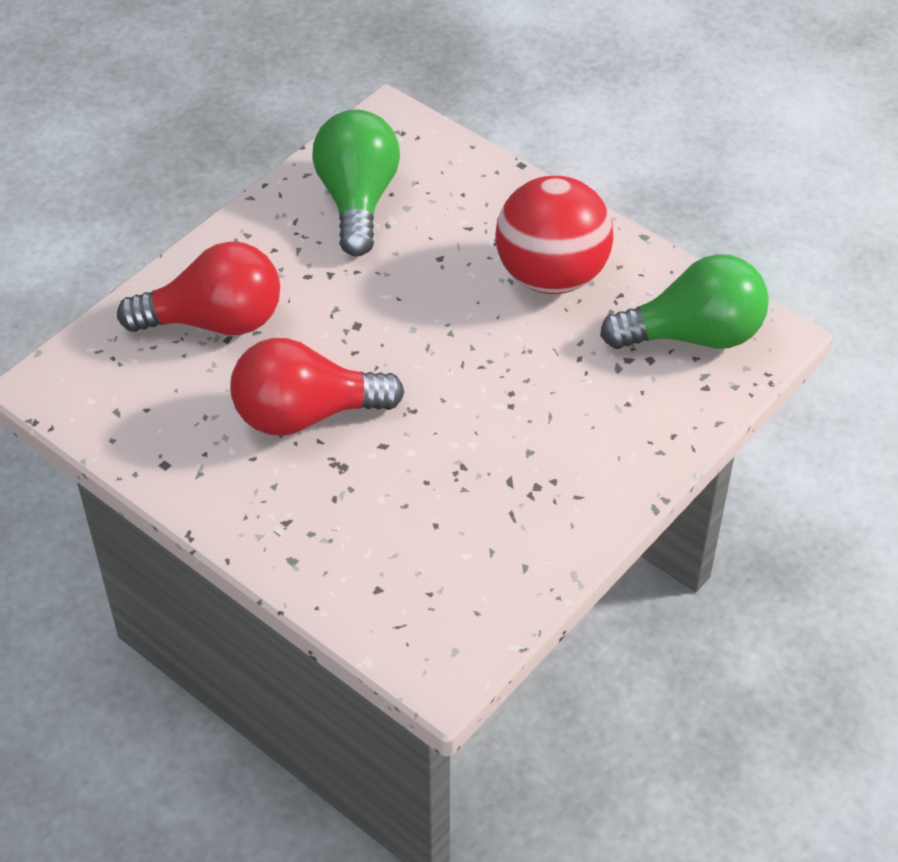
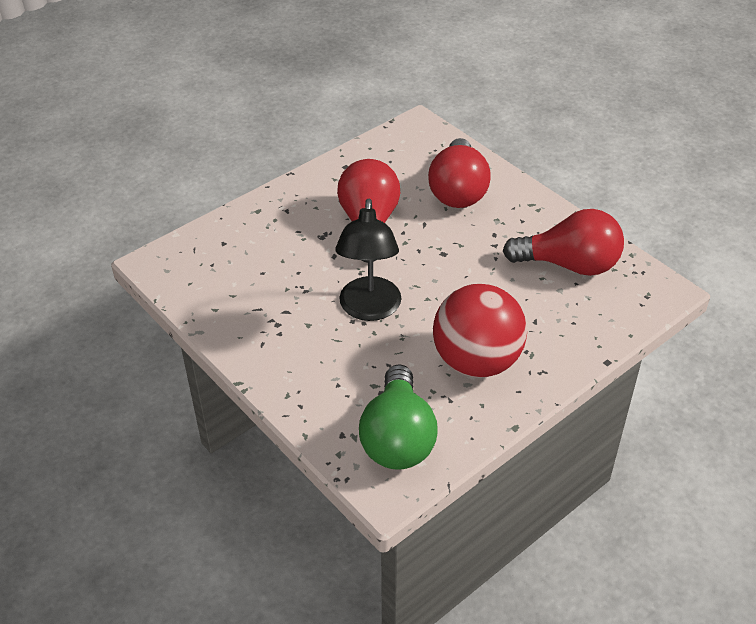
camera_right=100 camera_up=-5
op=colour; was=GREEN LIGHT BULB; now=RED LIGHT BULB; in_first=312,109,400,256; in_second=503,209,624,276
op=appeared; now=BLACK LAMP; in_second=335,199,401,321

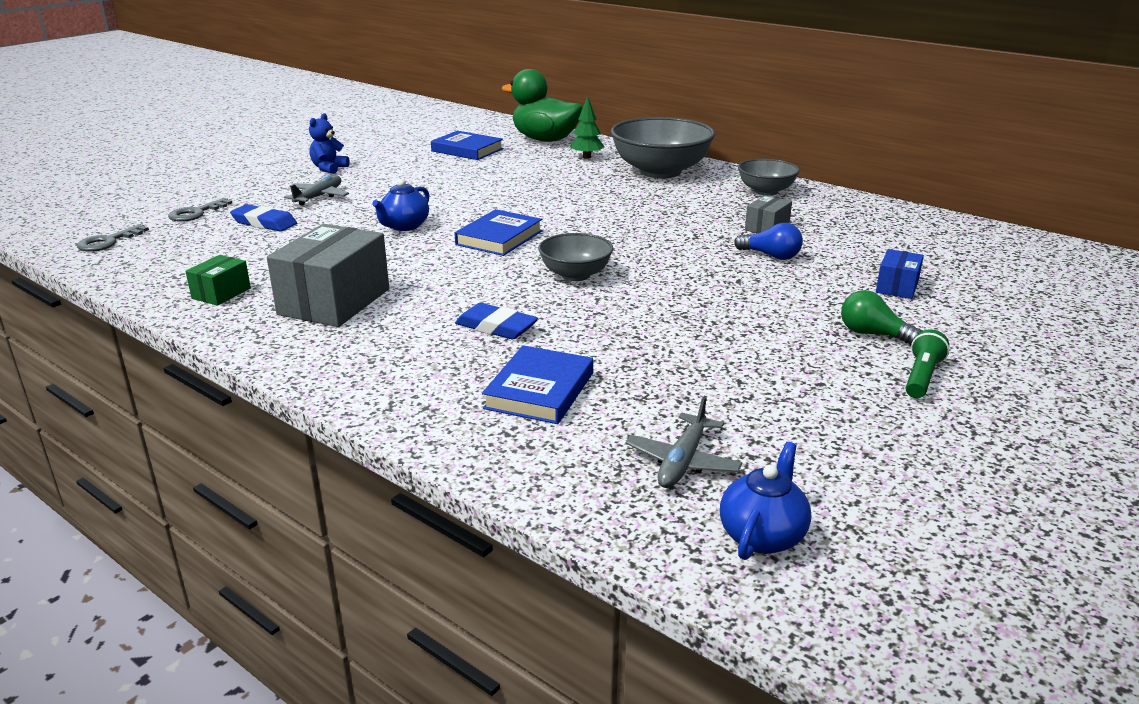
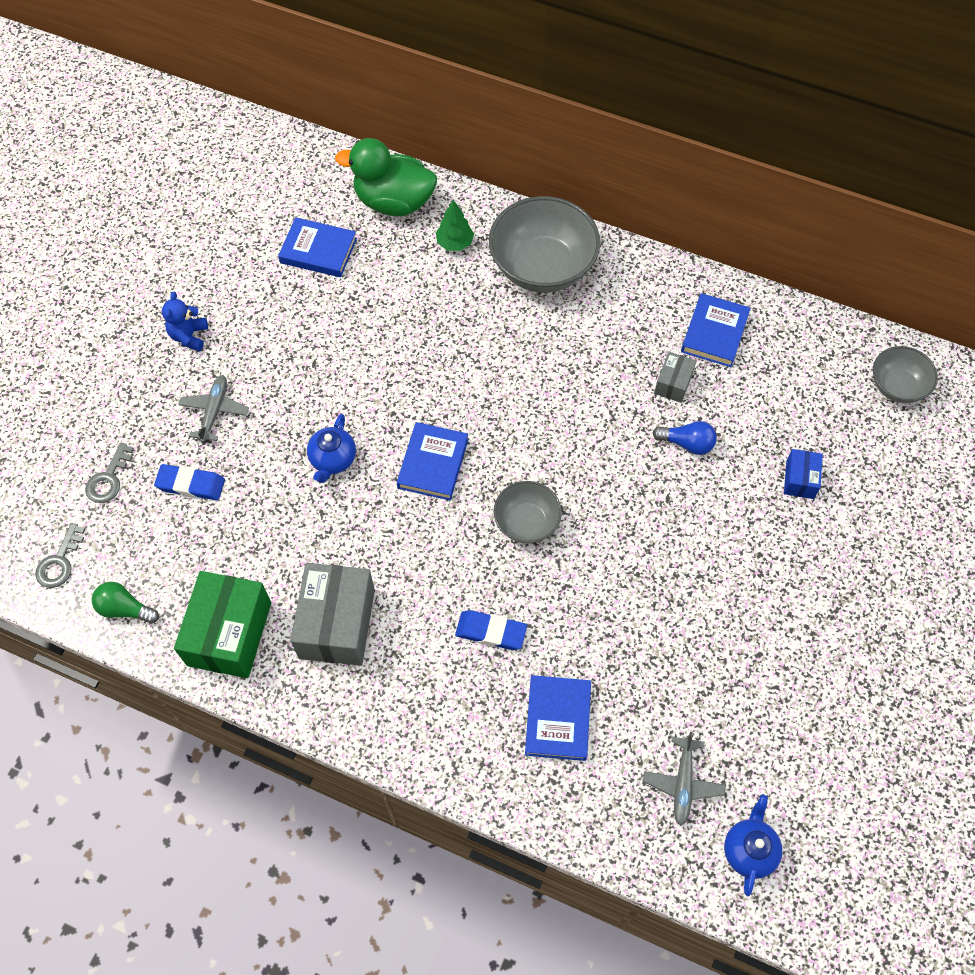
camera_right=-15 camera_up=35
op=size; was=GREEN BOX; in_first=185,255,251,306; in_second=174,571,271,678; ratio=2.0
op=relocated; was=GREY BOWL; in_first=738,159,800,196; in_second=873,346,938,403
op=relocated; was=GREEN LIGHT BULB; in_first=841,290,922,345; in_second=92,582,159,624
op=missing; was=GREEN FLASHLIGHT; in_first=906,329,949,398
op=appeared; now=BLUE BOOK; in_second=681,293,751,367

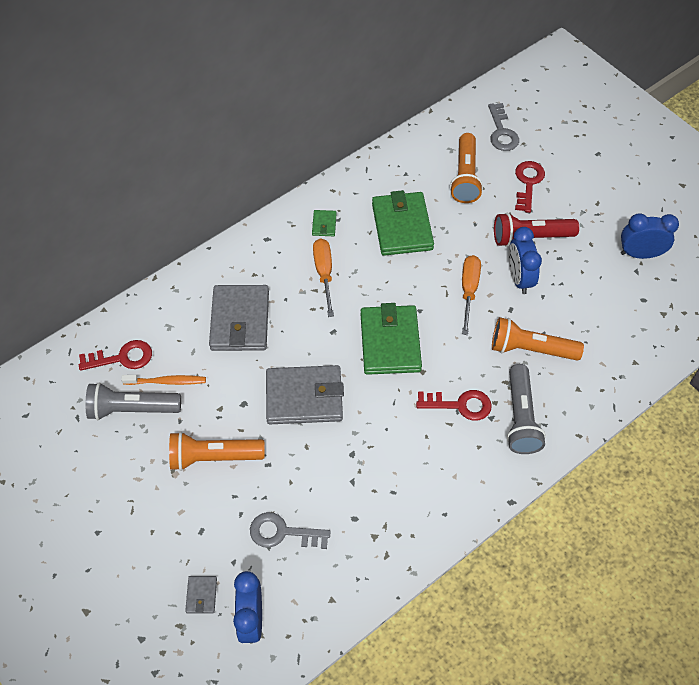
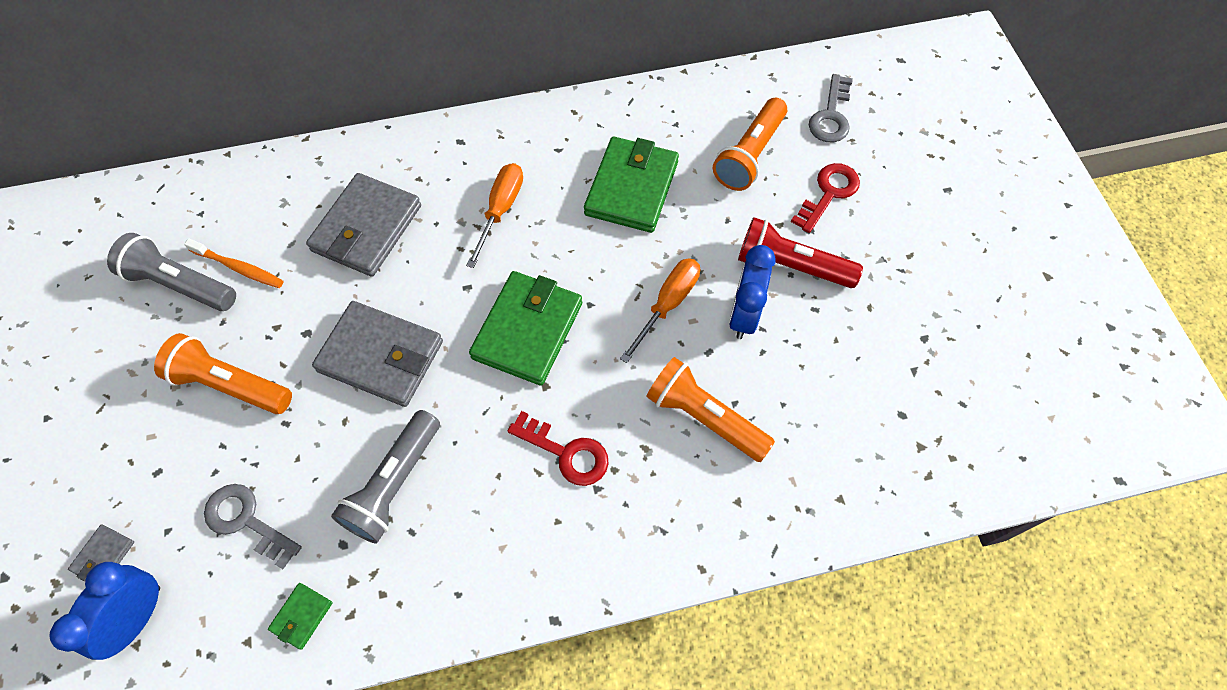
camera_right=25 camera_up=5
op=missing; was=RED KEY; in_first=79,340,152,371
op=relocated; was=GREEN WALLET; in_first=312,210,336,236; in_second=268,583,333,650
op=relocated; was=GREY FLASHLIGHT; in_first=507,364,546,454; in_second=331,410,440,544
op=missing; was=BLUE CLOCK; in_first=621,213,679,259

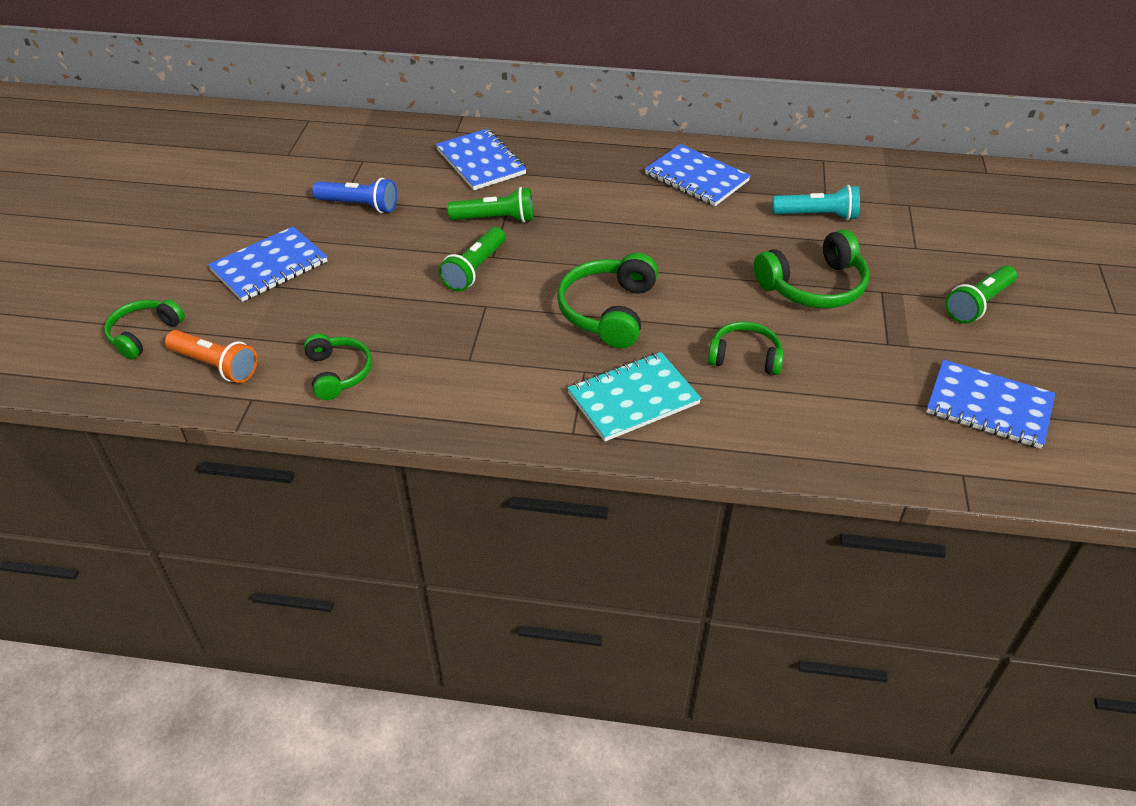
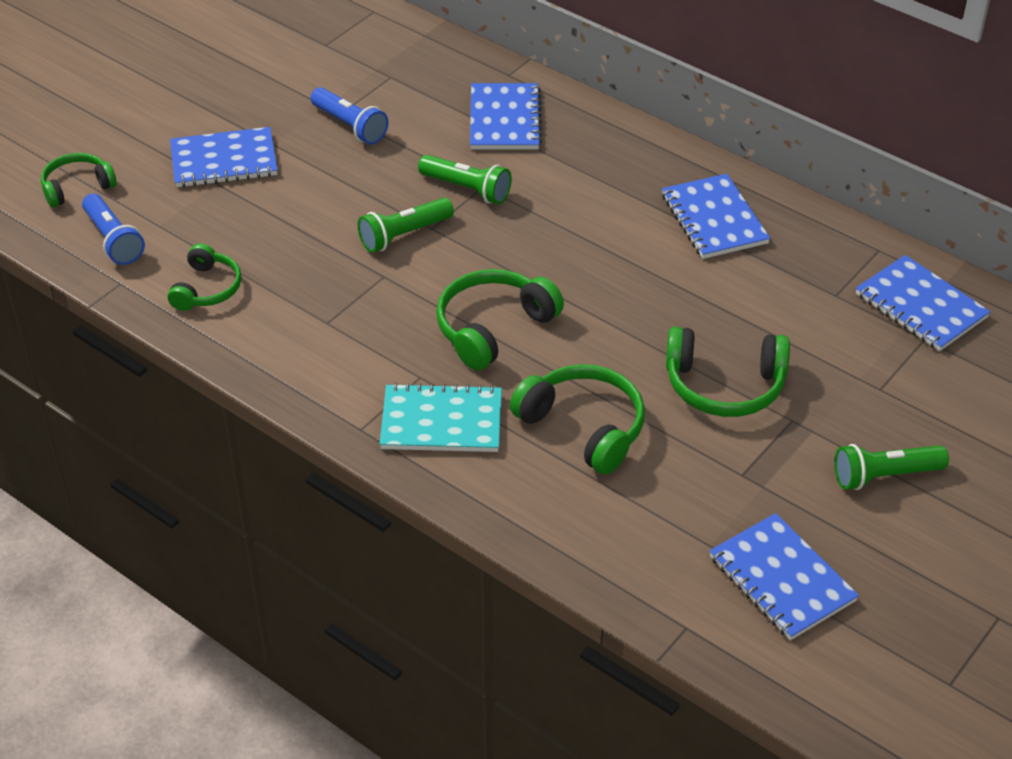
camera_right=30 camera_up=0
op=colour; was=ORANGE FLASHLIGHT; now=BLUE FLASHLIGHT; in_first=165,330,257,383; in_second=82,194,145,265
op=size; was=GREEN HEADPHONES; in_first=708,321,784,375; in_second=510,364,645,474; ratio=1.55
op=missing; was=TURQUOISE FLASHLIGHT; in_first=772,185,860,221
op=appeared; now=BLUE NOTEBOOK; in_second=856,255,991,351

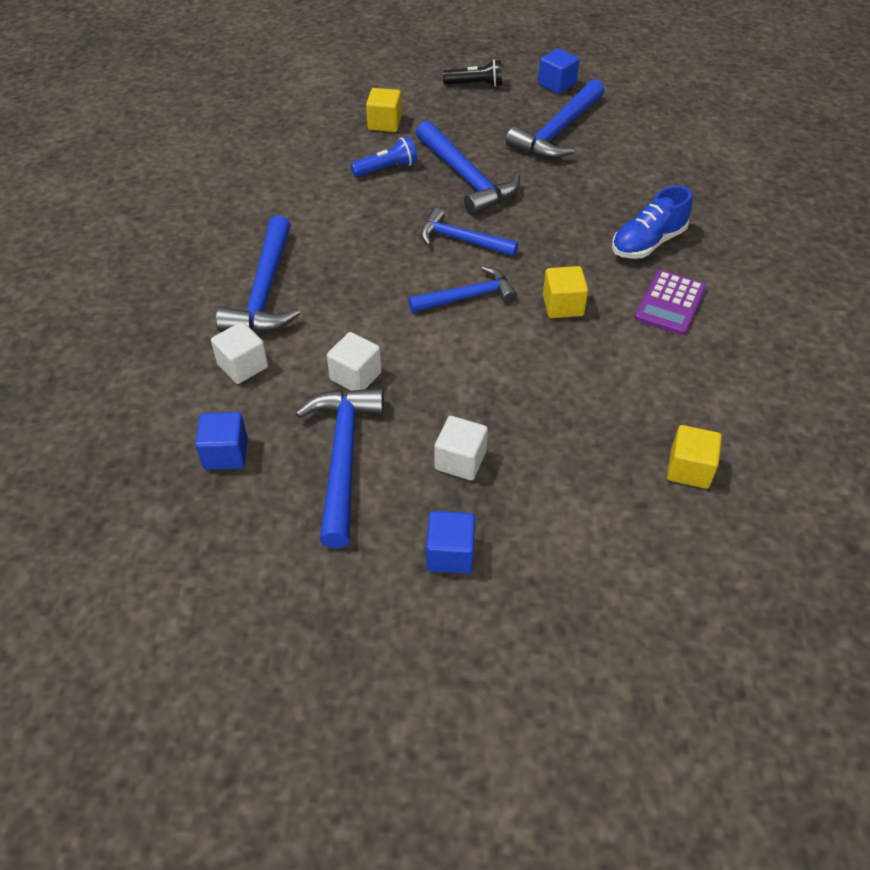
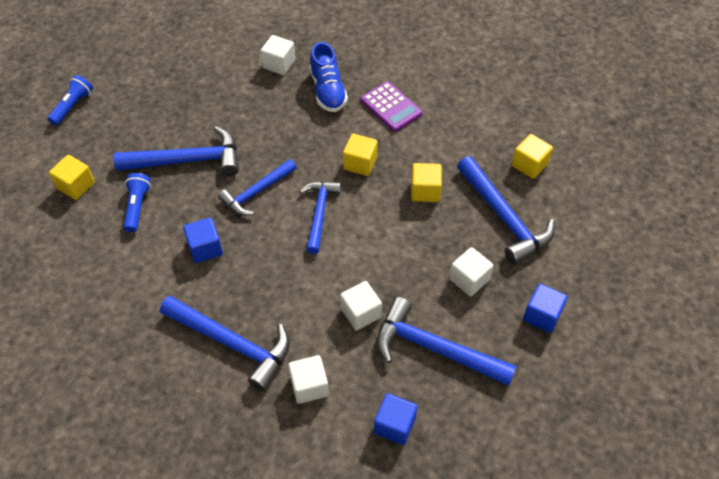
camera_right=-65 camera_up=5
op=colour; was=BLACK FLASHLIGHT; now=BLUE FLASHLIGHT; in_first=443,59,502,87; in_second=47,75,93,126
op=relocated; was=BLUE HAMMER; in_first=506,79,605,159; in_second=457,156,555,264
op=relocated; was=BLUE CUBE; in_first=538,48,579,94; in_second=183,218,223,263
op=appeared; now=WHITE CUBE; in_second=260,35,295,75
op=appeared; now=YELLOW CUBE; in_second=411,163,442,202

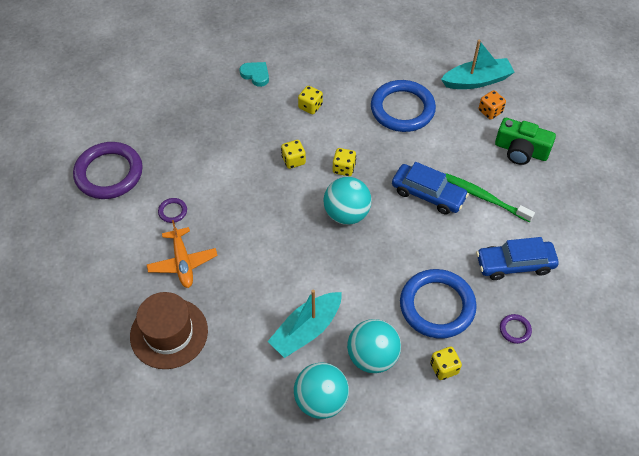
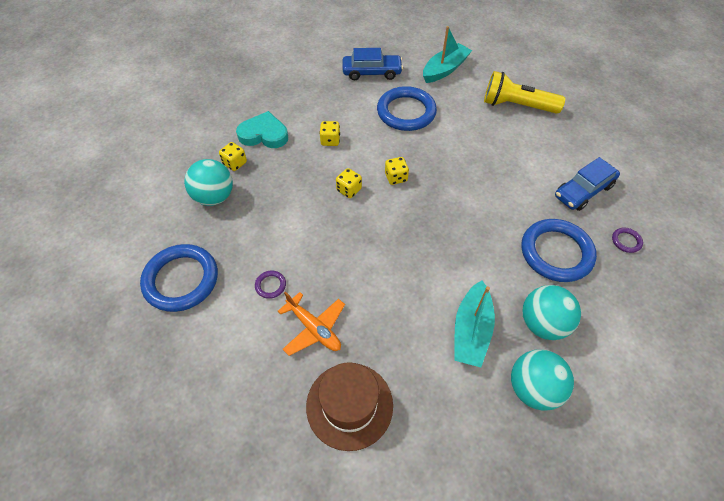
camera_right=-30 camera_up=0
op=colour; was=PURPLE RING; now=BLUE RING; in_first=73,142,143,199; in_second=140,244,218,312
op=size; was=TURQUOISE HEART; in_first=239,62,269,87; in_second=236,111,288,148; ratio=1.59
op=relocated; was=TURQUOISE BALL; in_first=324,177,372,225; in_second=184,159,233,206
op=relocated; was=BLUE CAR; in_first=392,162,469,214; in_second=343,48,403,80
op=relocated; was=YELLOW DICE; in_first=430,347,462,380; in_second=219,142,247,171
op=missing; was=GREEN TOOTHBRUSH; in_first=445,173,535,222
op=missing; was=ORANGE DICE; in_first=479,90,506,120
op=exchanged; was=GREEN CAMERA; now=YELLOW FLASHLIGHT; in_first=495,118,556,165; in_second=484,71,565,114

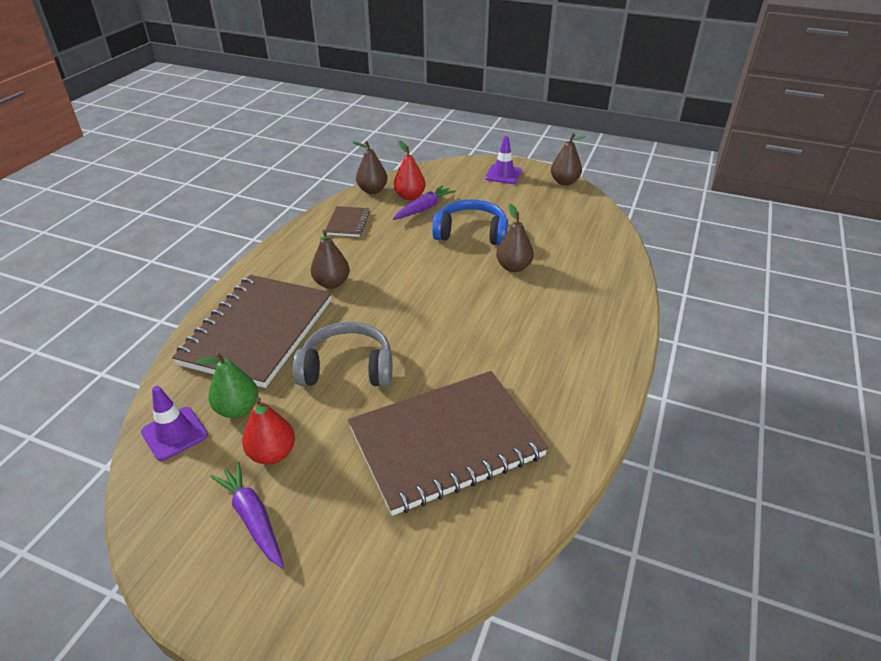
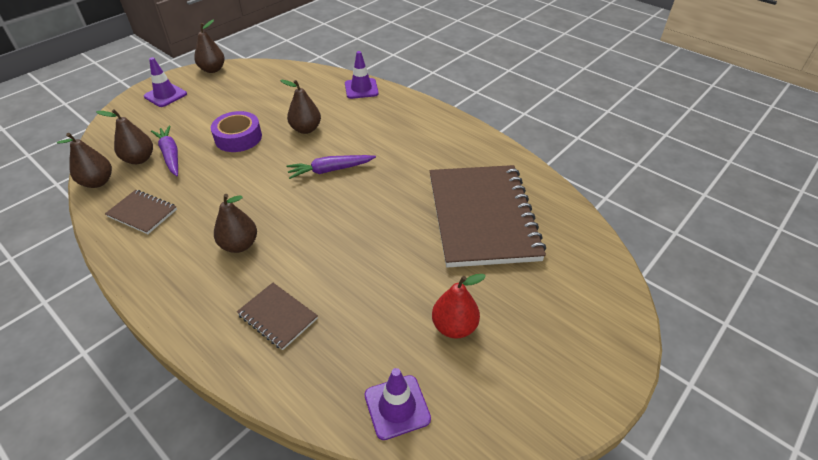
camera_right=-70 camera_up=5
op=size; was=BROWN NOTEBOOK; in_first=172,275,332,388; in_second=237,283,318,350; ratio=0.44
op=missing; was=GREEN PEAR; in_first=197,352,258,418
op=relocated; was=PURPLE CARROT; in_first=210,461,284,568; in_second=287,155,376,179
op=missing; was=GREY HEADPHONES; in_first=293,322,392,387
op=colour; was=RED PEAR; now=BROWN PEAR; in_first=394,140,426,200; in_second=96,109,153,164
op=exchanged; was=BLUE HEADPHONES; now=PURPLE TAPE; in_first=432,199,508,245; in_second=211,111,262,152
op=appeared; now=PURPLE TRAFFIC CONE; in_second=345,51,379,99

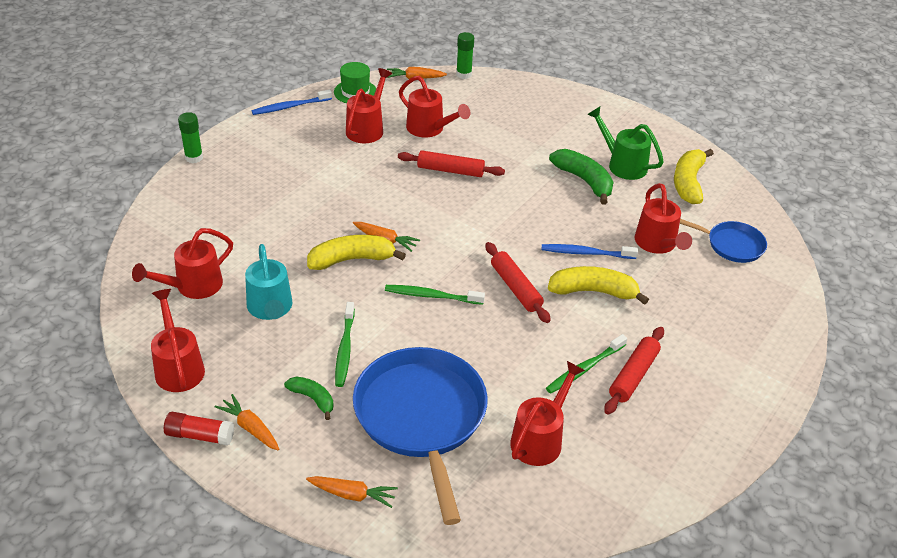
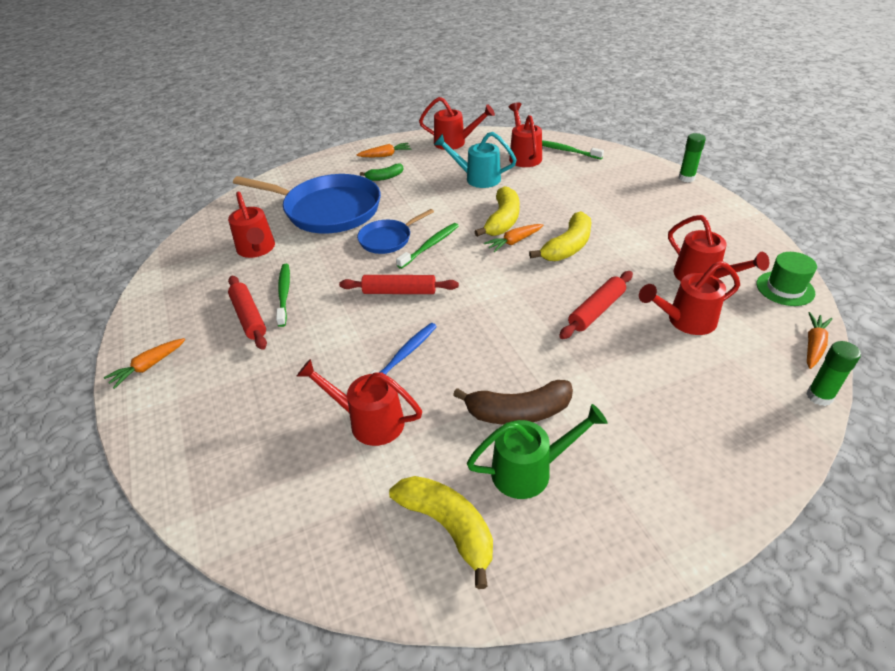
camera_right=125 camera_up=0
op=missing; was=RED GLUE STICK; in_first=164,412,234,446
op=missing; was=BLUE TOOTHBRUSH; in_first=252,89,332,115
op=relocated; was=ORANGE CARROT; in_first=306,476,398,508; in_second=104,338,186,389
op=relocated; was=GREEN TOOTHBRUSH; in_first=335,302,355,387; in_second=542,140,604,159
op=relocated; was=YELLOW BANANA; in_first=548,266,649,305; in_second=529,211,591,261
op=colour; was=GREEN BANANA; now=BROWN BANANA; in_first=549,149,614,205; in_second=453,380,573,425
op=relocated; was=BLUE PAN; in_first=680,219,767,263; in_second=357,209,434,254

